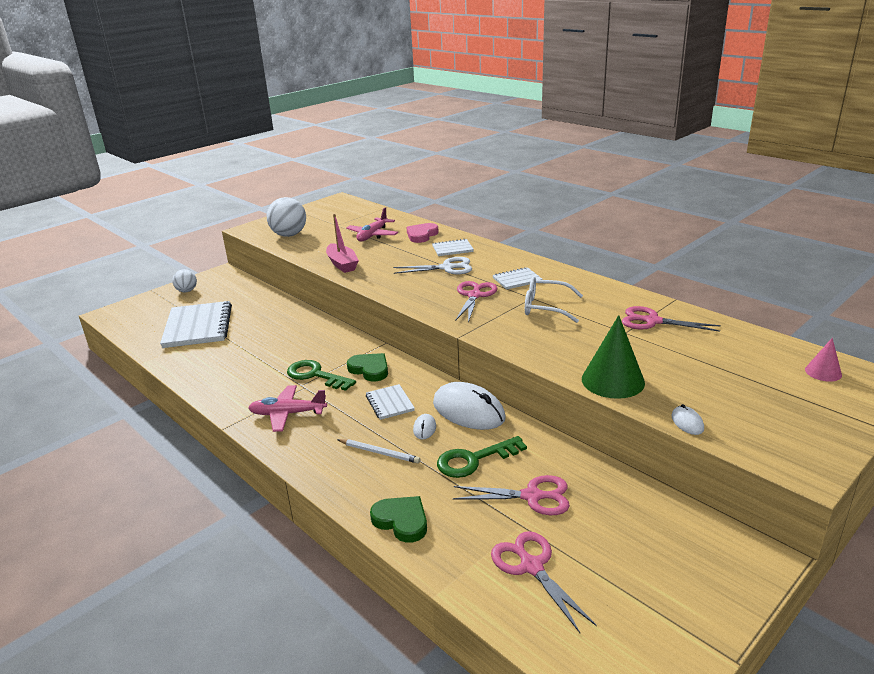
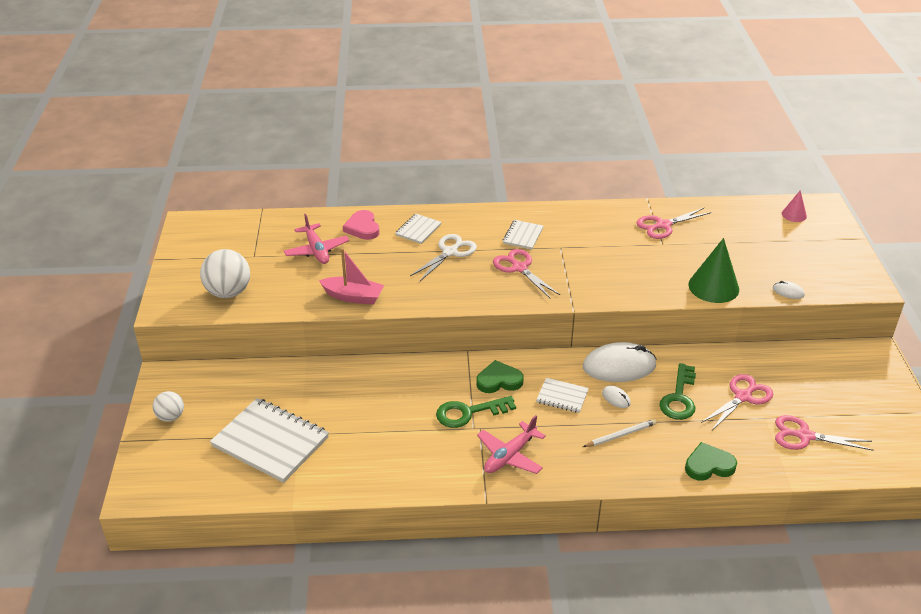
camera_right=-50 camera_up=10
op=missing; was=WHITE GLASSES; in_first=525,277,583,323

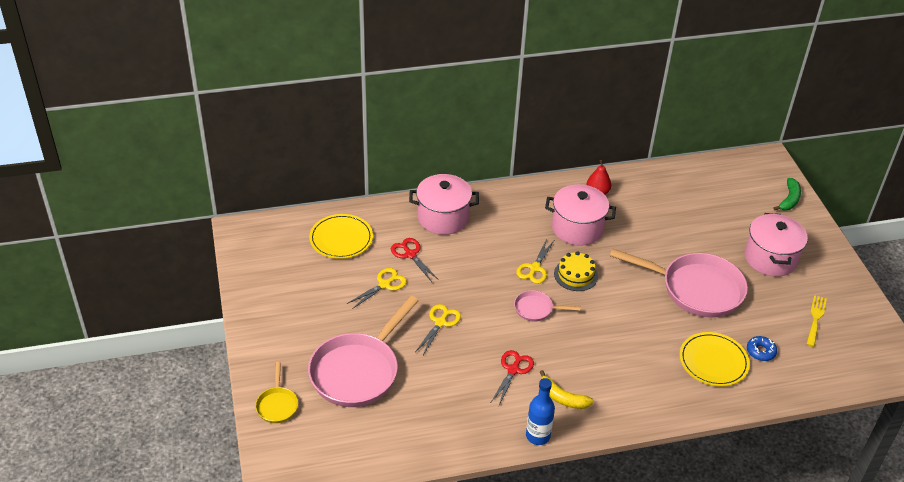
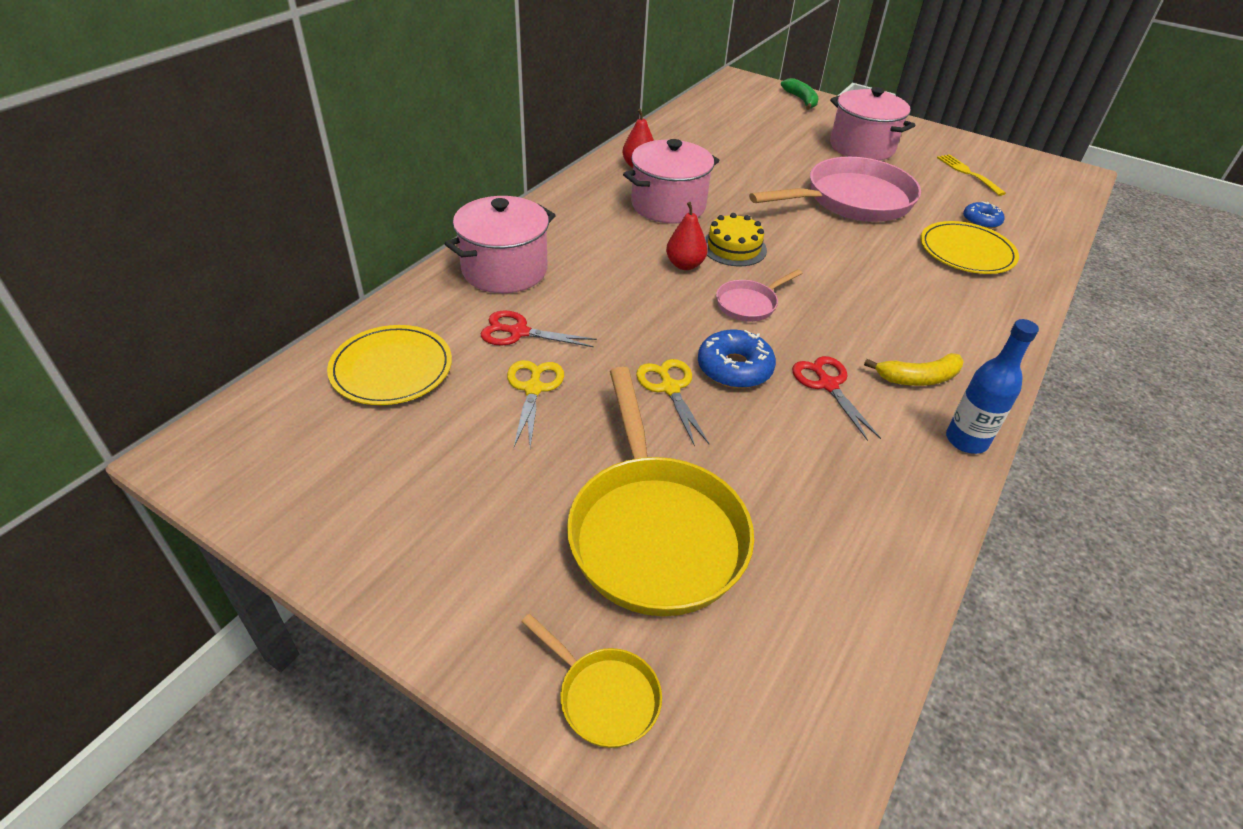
camera_right=-45 camera_up=0
op=colour; was=PINK PAN; now=YELLOW PAN; in_first=308,296,419,407; in_second=567,367,754,616
op=exchanged; was=YELLOW SCISSORS; now=RED PEAR; in_first=516,239,554,284; in_second=666,202,708,270
op=appeared; now=BLUE DONUT; in_second=698,330,776,388

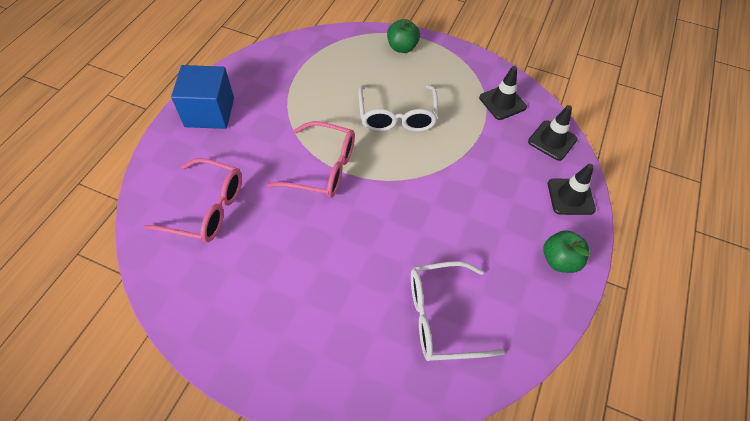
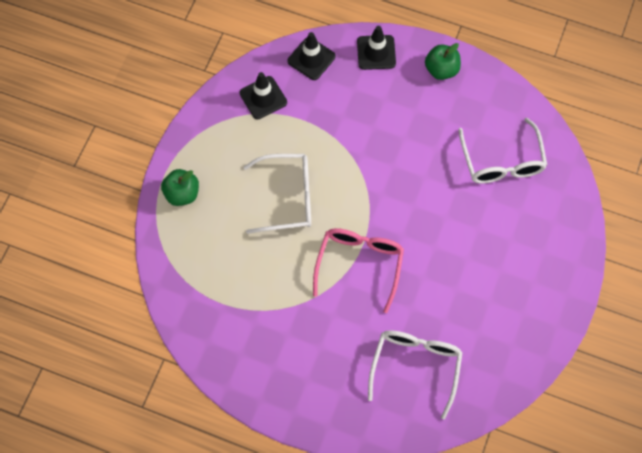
camera_right=-90 camera_up=10
op=colour; was=PINK GLASSES; now=WHITE GLASSES; in_first=144,158,242,242; in_second=368,330,463,419
op=missing; was=BLUE CUBE; in_first=171,65,234,129

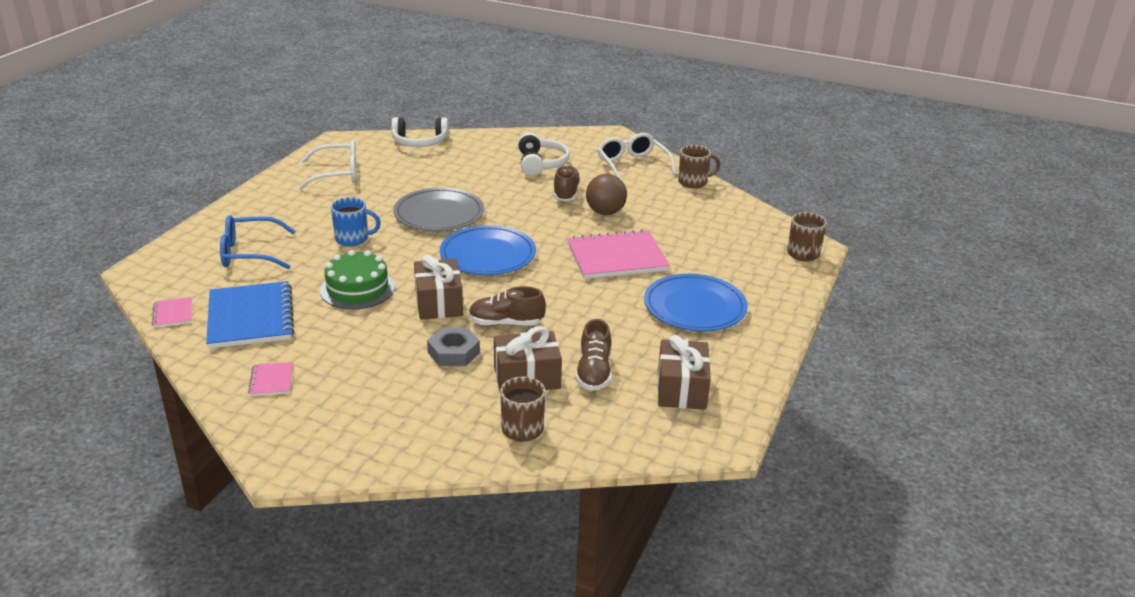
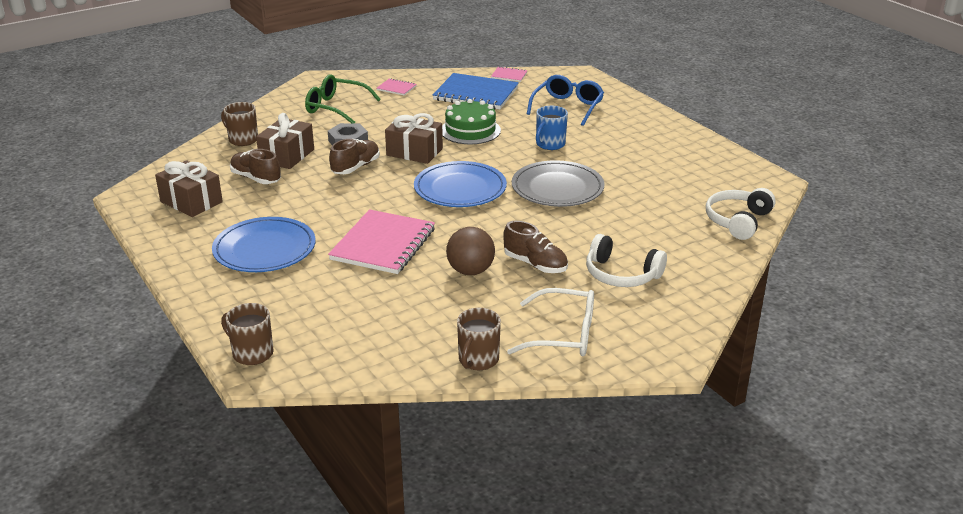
camera_right=125 camera_up=0
op=missing; was=WHITE GLASSES; in_first=298,140,357,190
op=appeared; now=GREEN GLASSES; in_second=305,75,381,124

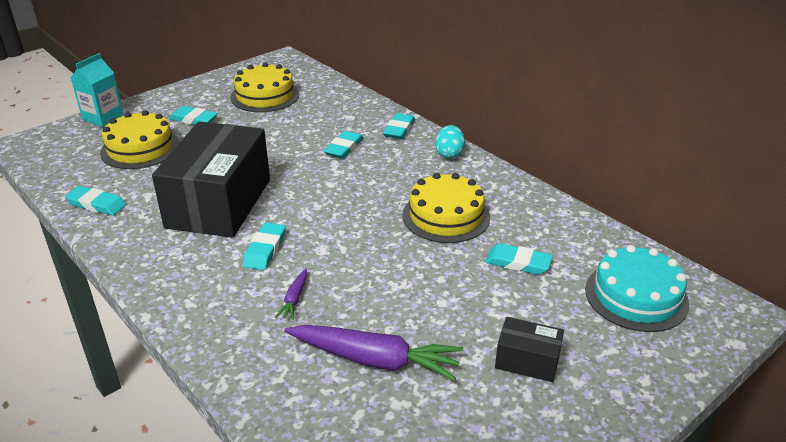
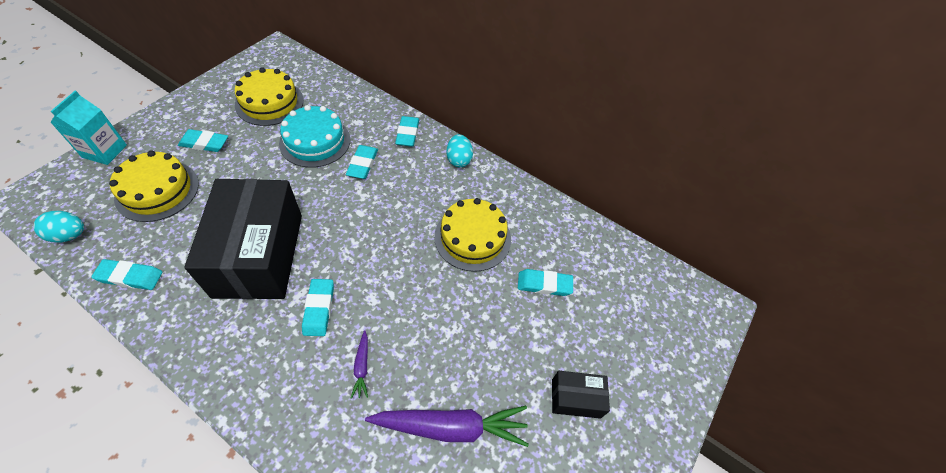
camera_right=-20 camera_up=20
op=relocated; was=TURQUOISE CAKE; in_first=585,245,689,332; in_second=279,105,350,168
op=appeared; now=TURQUOISE EGG; in_second=34,211,84,242

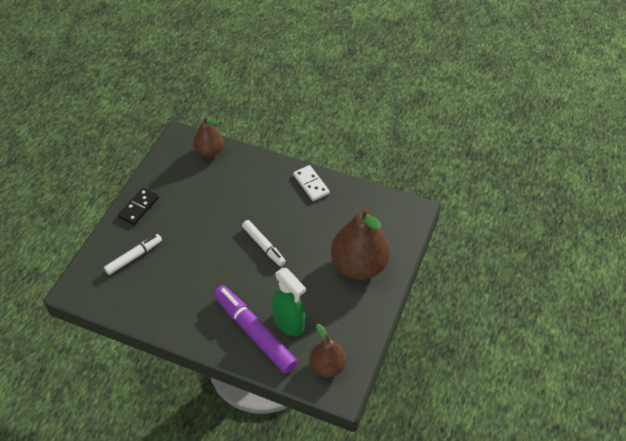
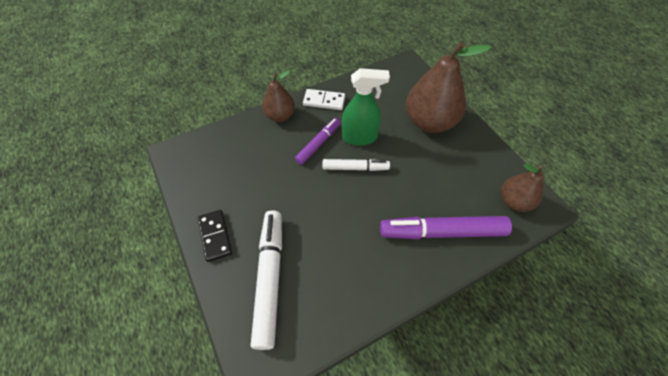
camera_right=-50 camera_up=5
op=size; was=WHITE MARKER; in_first=104,234,162,275; in_second=251,210,282,350; ratio=1.7
op=relocated; was=BROWN PEAR; in_first=193,117,224,158; in_second=262,71,295,122
op=relocated; was=GREEN SPRAY BOTTLE; in_first=272,268,306,336; in_second=342,68,390,146
op=appeared; now=PURPLE MARKER; in_second=295,118,340,165

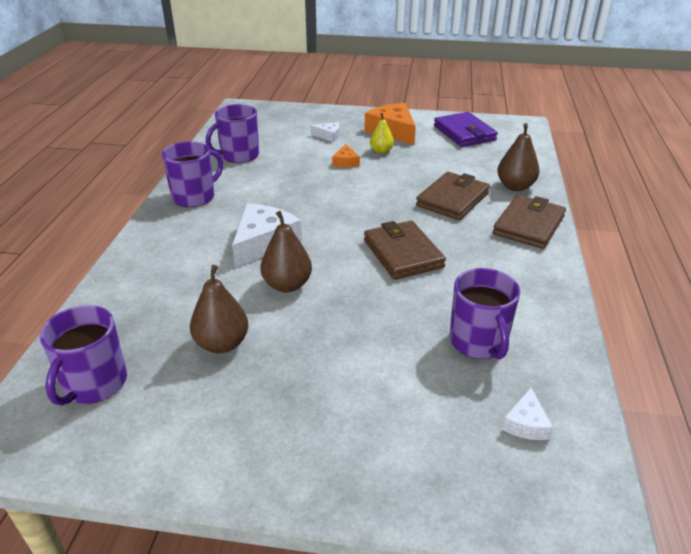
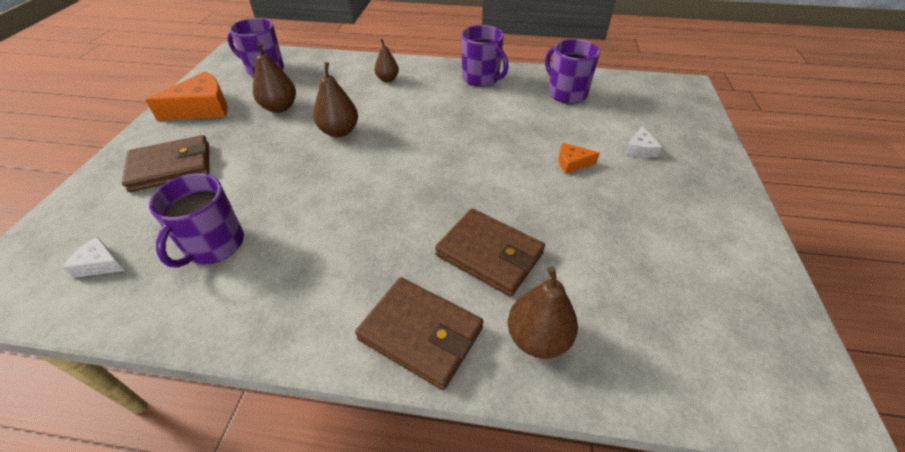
camera_right=90 camera_up=10
op=missing; was=WHITE CHEESE; in_first=232,203,302,267
op=relocated; was=ORANGE CHEESE; in_first=364,103,416,145; in_second=145,71,228,120
op=relocated; was=BROWN WALLET; in_first=364,221,446,280; in_second=122,135,210,192
op=missing; was=YELLOW PEAR; in_first=370,113,394,154
op=missing; was=PURPLE WALLET; in_first=434,112,498,147
op=spun; was=PURPLE MUG; in_first=450,268,520,360; in_second=148,173,244,268; clockwise=-60
op=appeared; now=BROWN PEAR; in_second=374,39,399,82

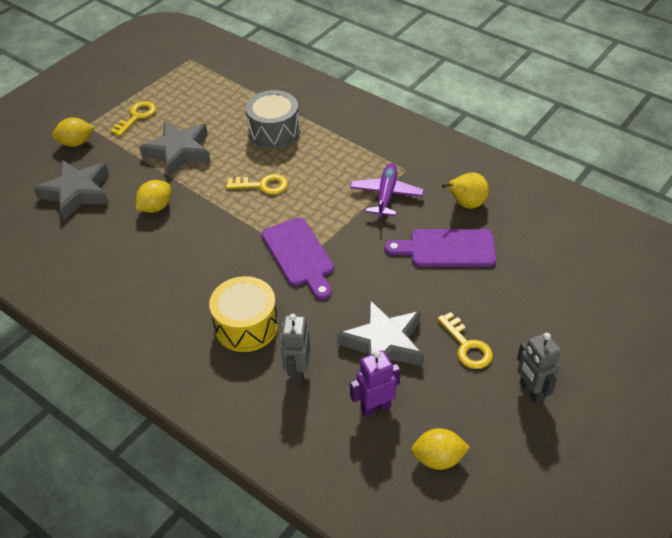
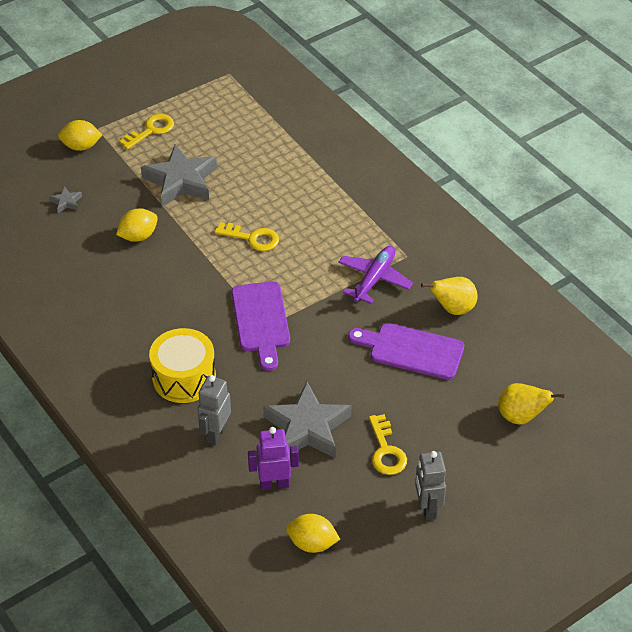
camera_right=15 camera_up=0
op=size; was=GREY STAR; in_first=34,160,109,220; in_second=49,186,82,213; ratio=0.42
op=missing; was=GREY DRUM; in_first=245,90,300,149
op=appeared; now=YELLOW PEAR; in_second=498,383,565,425

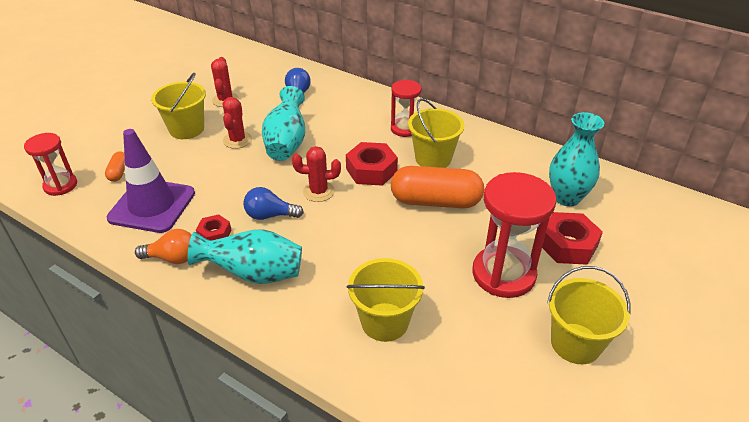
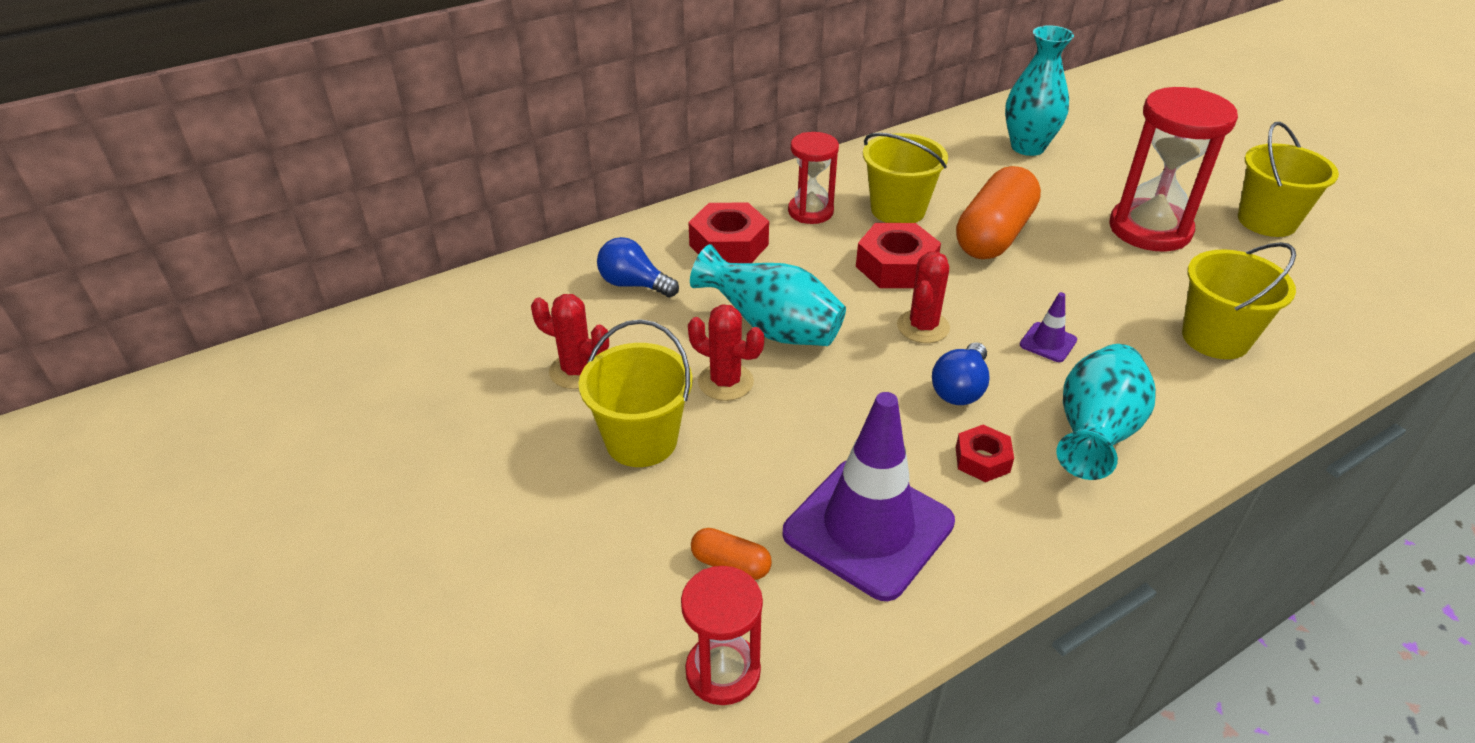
camera_right=-65 camera_up=0
op=missing; was=ORANGE LIGHT BULB; in_first=135,229,191,264
op=relocated; was=RED NUT; in_first=542,212,603,265; in_second=688,202,769,263
op=appeared; now=PURPLE TRAFFIC CONE; in_second=1020,292,1077,362

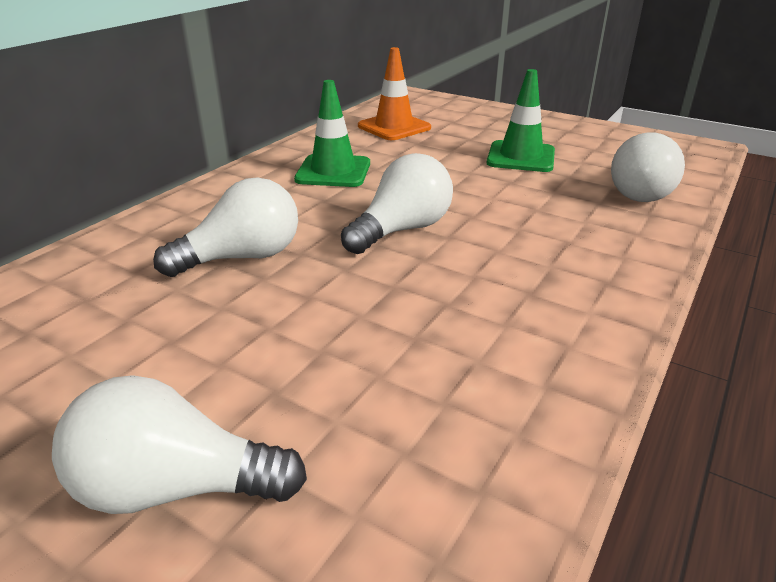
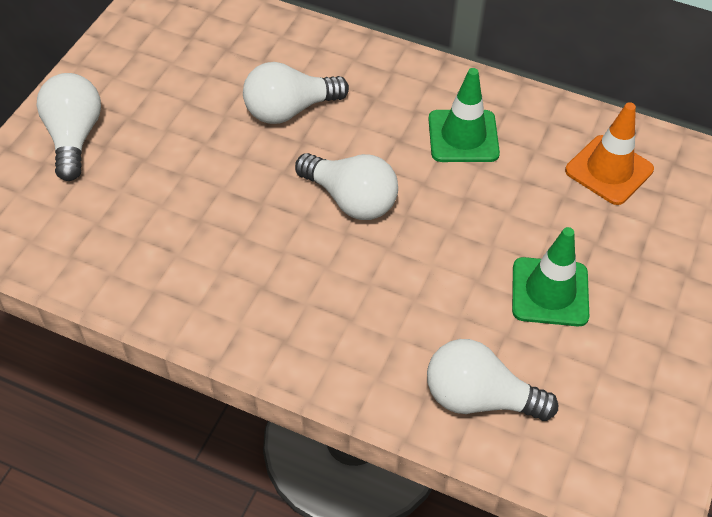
camera_right=80 camera_up=20
op=spun; was=WHITE LIGHT BULB; in_first=153,177,298,277; in_second=243,62,349,124; clockwise=105

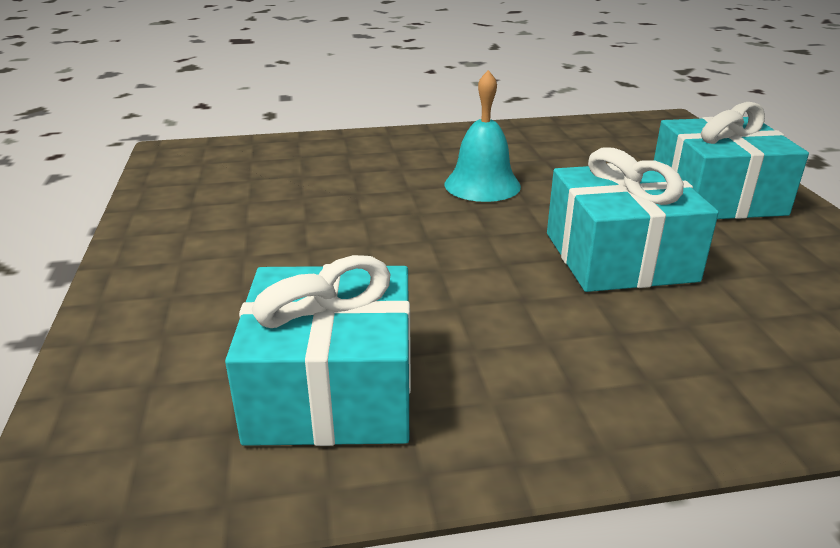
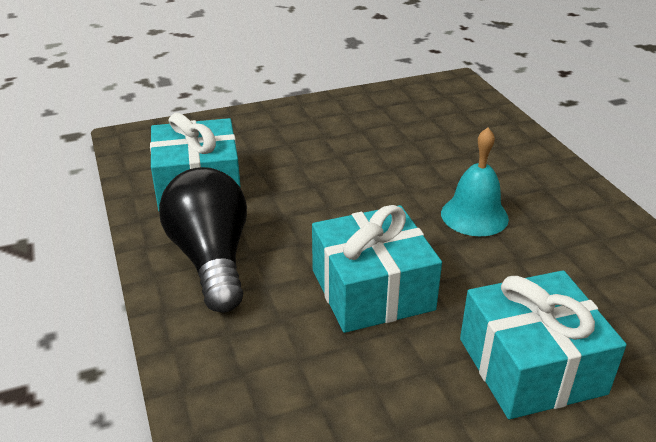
camera_right=80 camera_up=5
op=appeared; now=BLACK LIGHT BULB; in_second=159,167,247,313

